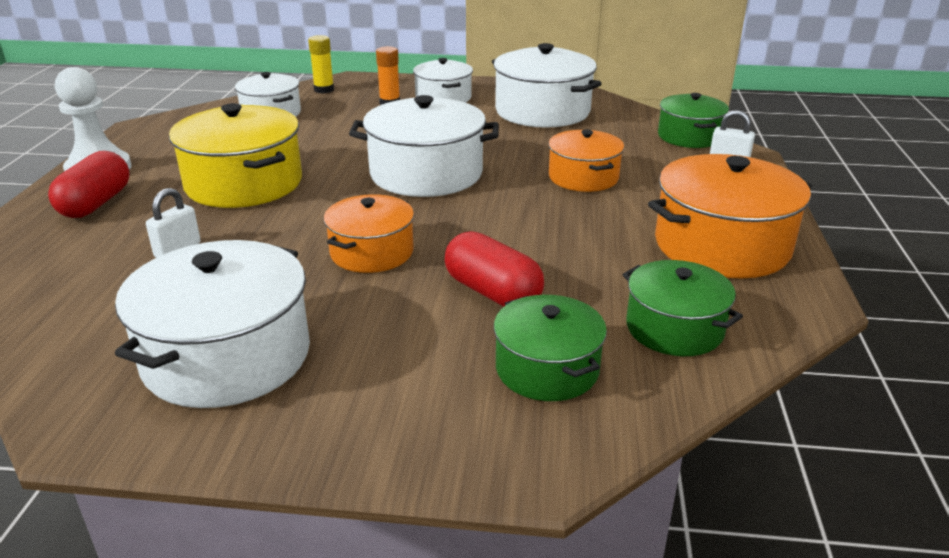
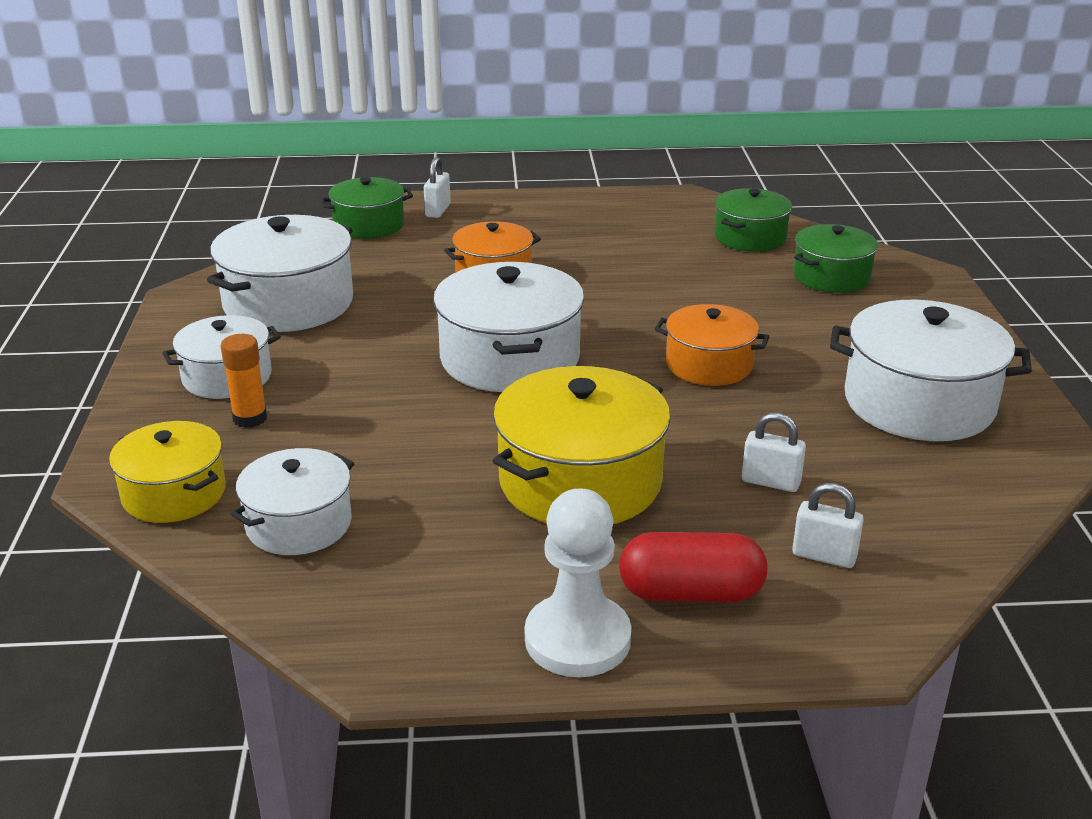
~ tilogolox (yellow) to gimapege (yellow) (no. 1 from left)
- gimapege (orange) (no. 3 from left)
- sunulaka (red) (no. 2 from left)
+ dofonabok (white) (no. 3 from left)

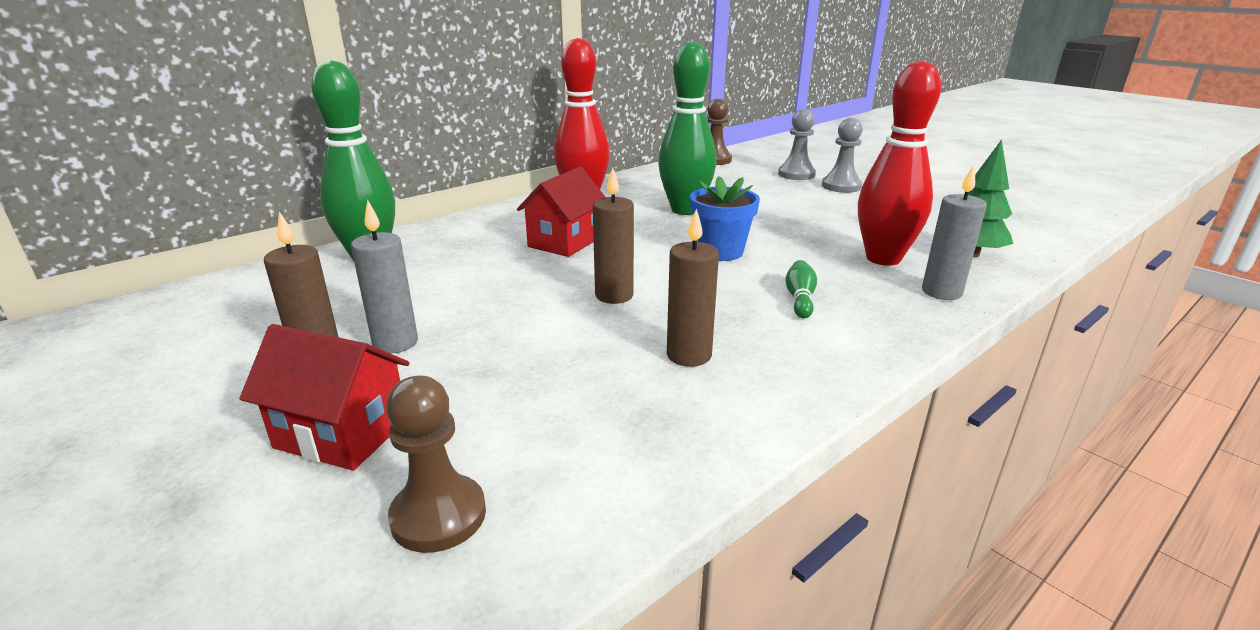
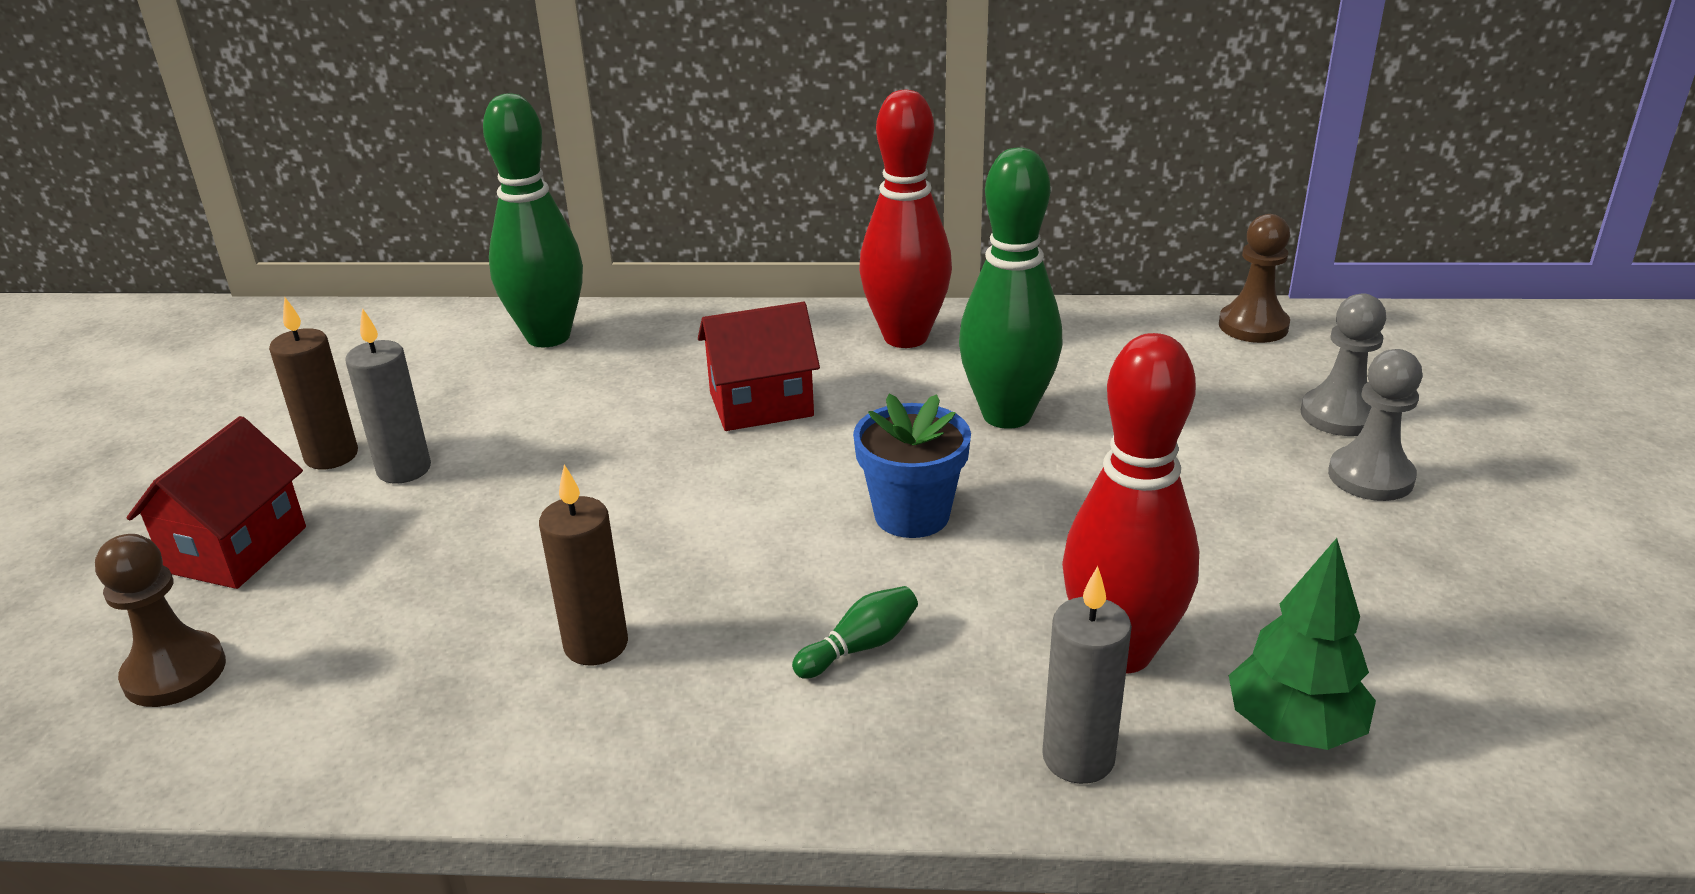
- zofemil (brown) (no. 2 from left)
~ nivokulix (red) (no. 1 from left) 45 degrees clockwise

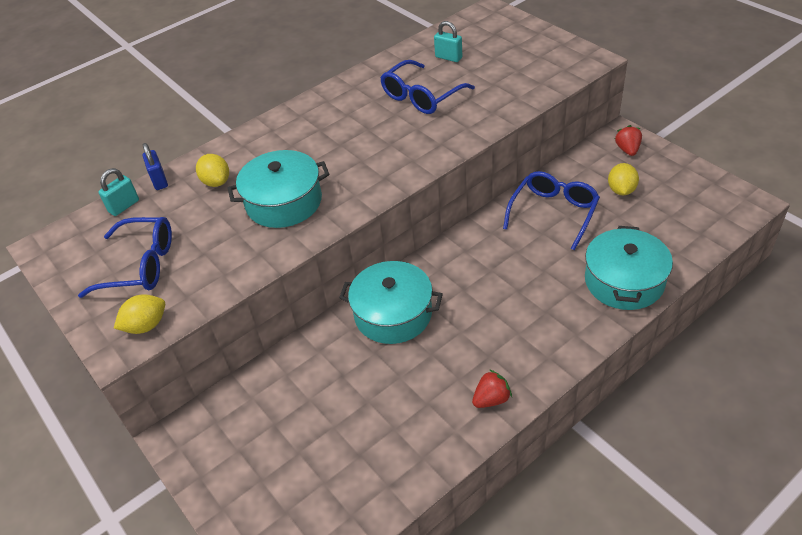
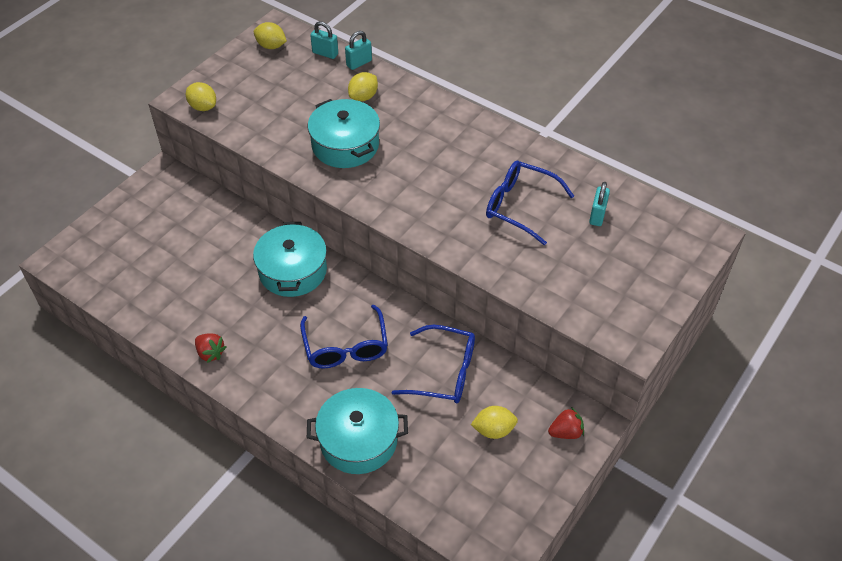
~ dofonabok (blue) to dofonabok (turquoise) (no. 2 from left)
~ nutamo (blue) (no. 1 from left)
+ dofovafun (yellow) (no. 2 from left)

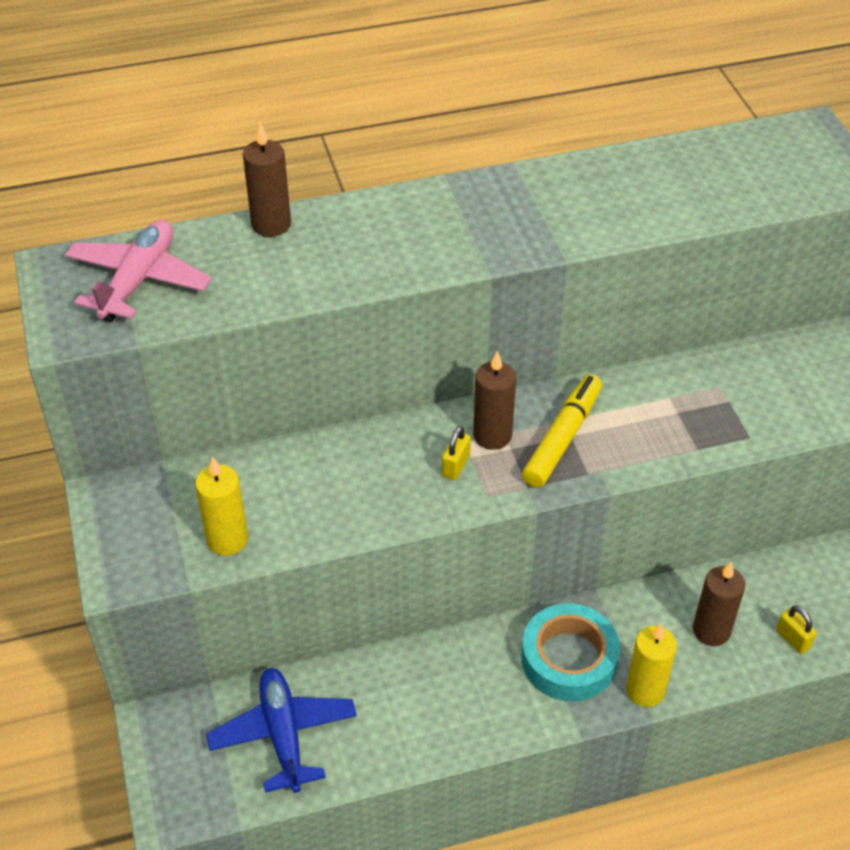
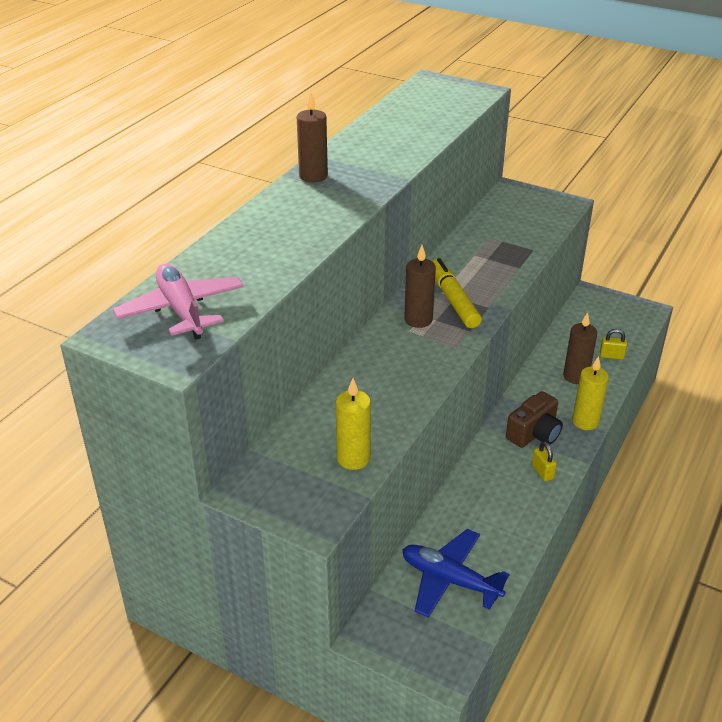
~ zofemil (brown) (no. 1 from left)
~ dofonabok (yellow) (no. 1 from left)
~ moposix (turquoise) to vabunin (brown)

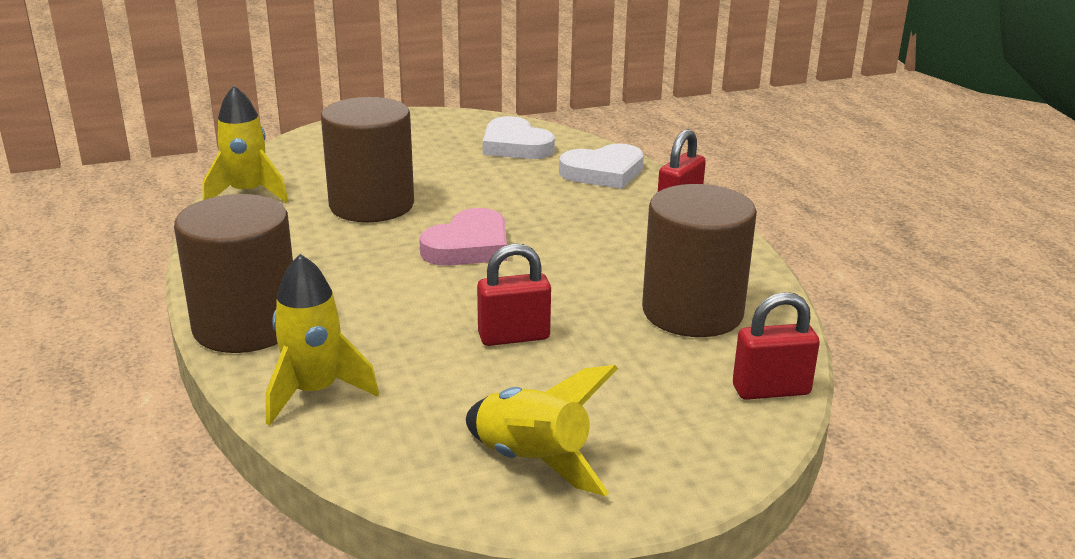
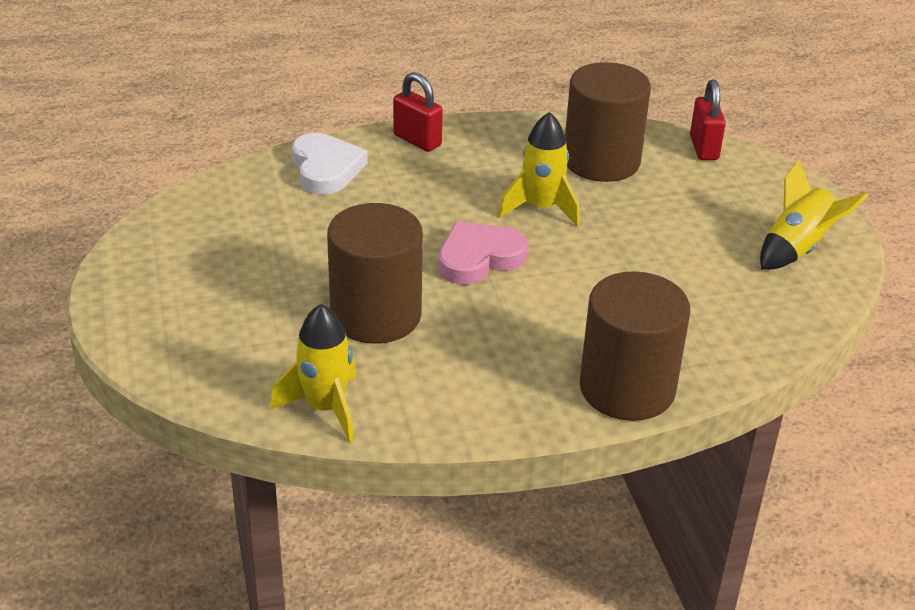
- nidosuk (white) (no. 1 from left)
~ nidosuk (pink) 75 degrees counterclockwise
- dofonabok (red) (no. 1 from left)
~ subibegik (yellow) (no. 2 from left)

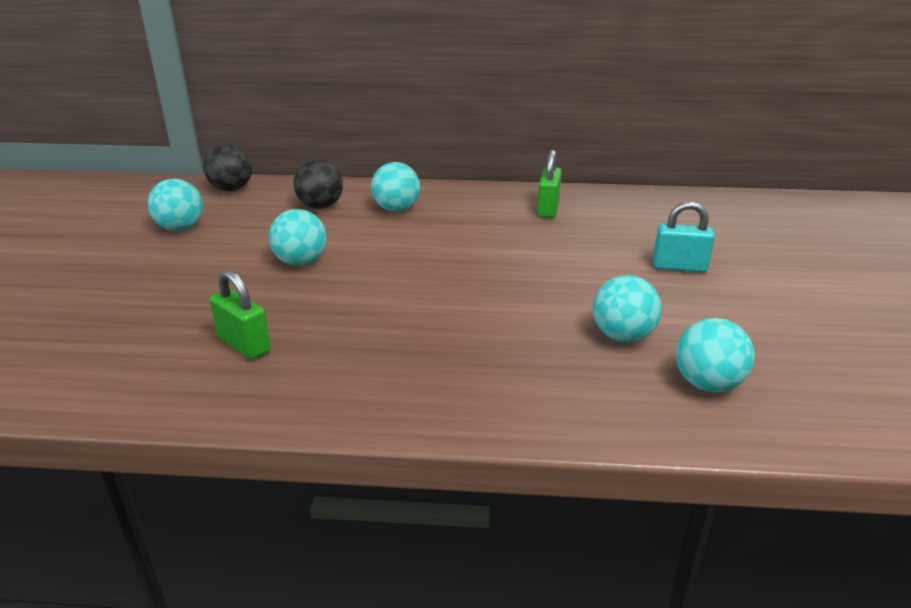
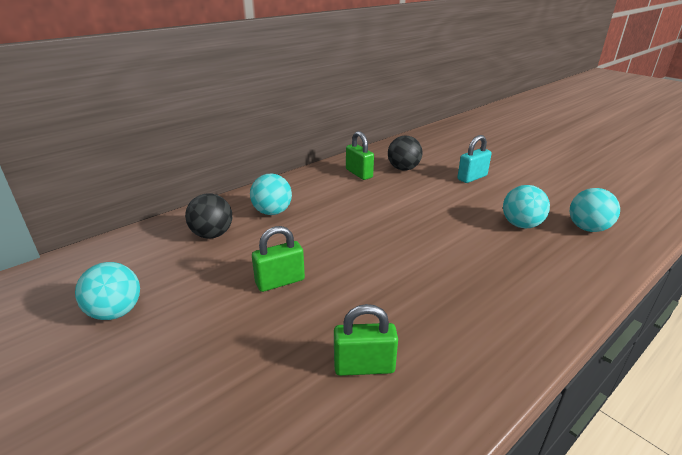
~ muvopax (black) (no. 1 from left in the first image) to muvopax (black) (no. 2 from left)
~ muvopax (turquoise) (no. 2 from left) to dofonabok (green) (no. 1 from left)

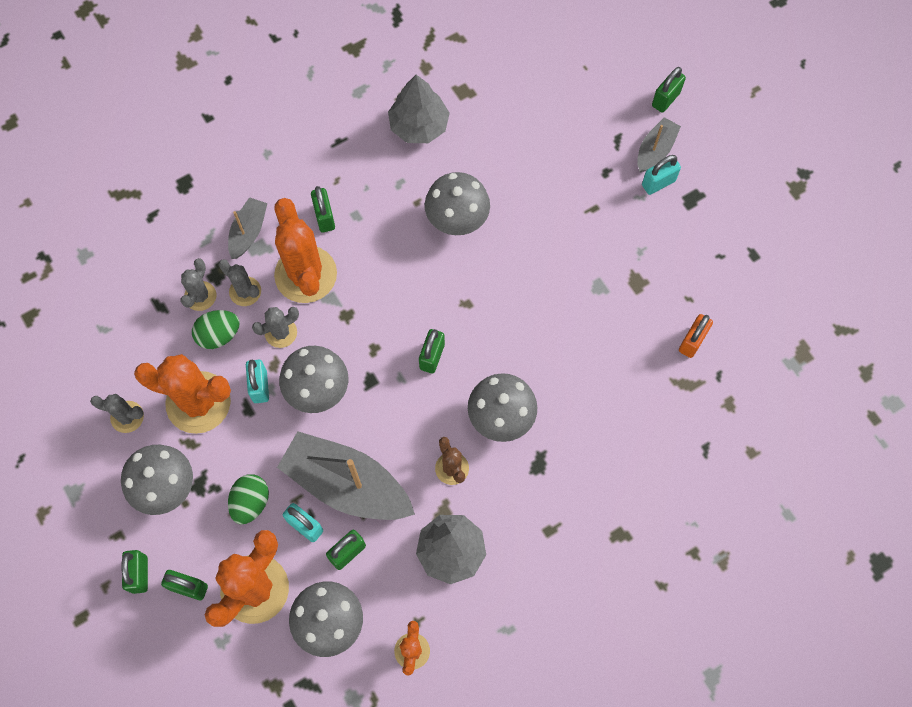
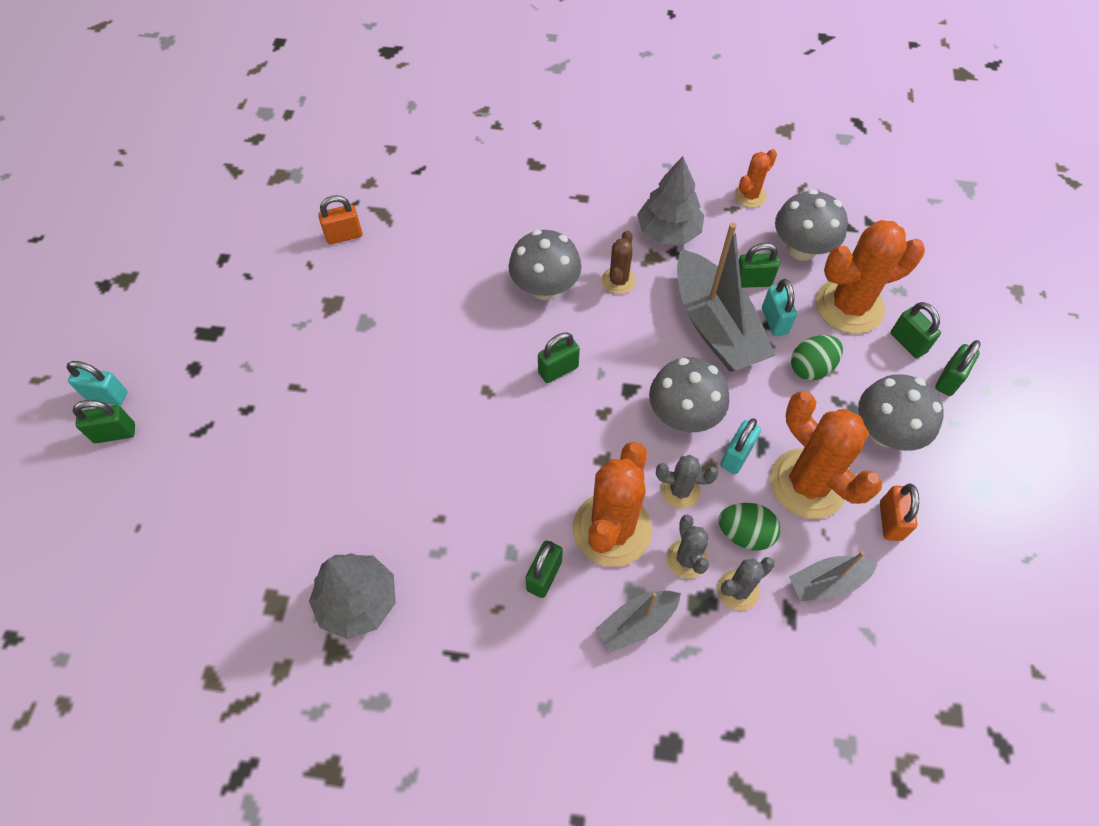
~ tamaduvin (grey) (no. 3 from left)
~ dofonabok (turquoise) (no. 3 from left in the first image) to dofonabok (turquoise) (no. 1 from left)
- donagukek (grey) (no. 4 from left)
~ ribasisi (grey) (no. 1 from left) to dofonabok (orange) (no. 2 from left)

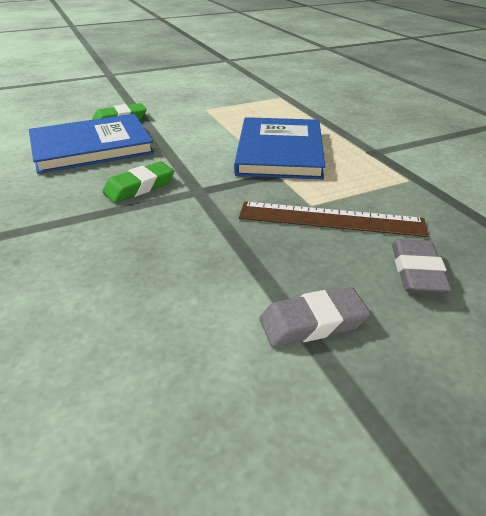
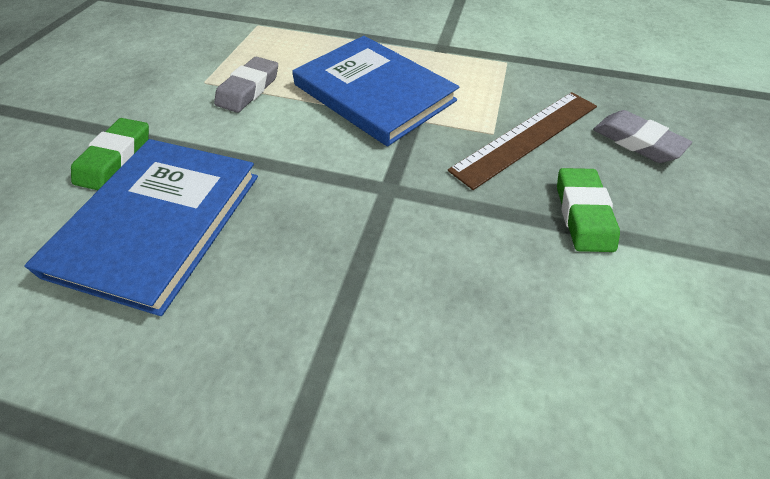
~ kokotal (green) (no. 2 from left)
~ kokotal (grey) (no. 1 from left)

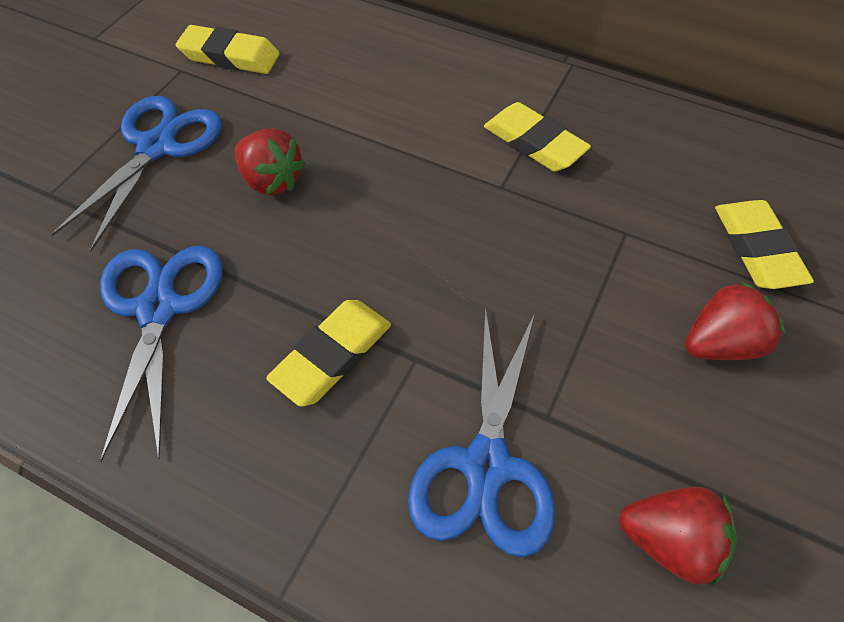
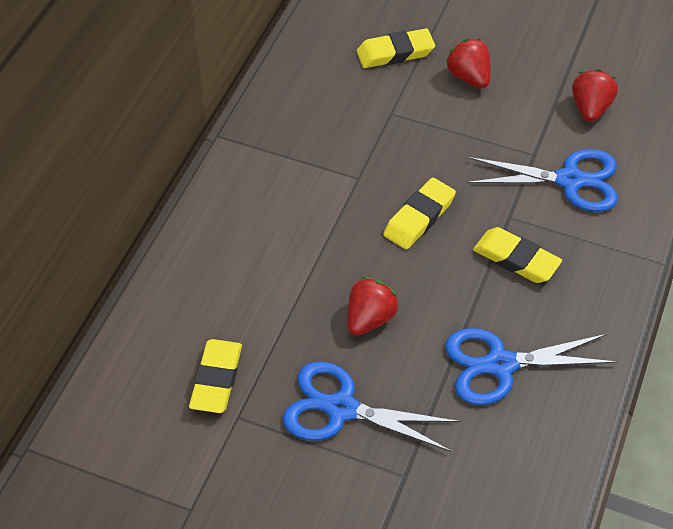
~ kokotal (yellow) (no. 3 from left)

